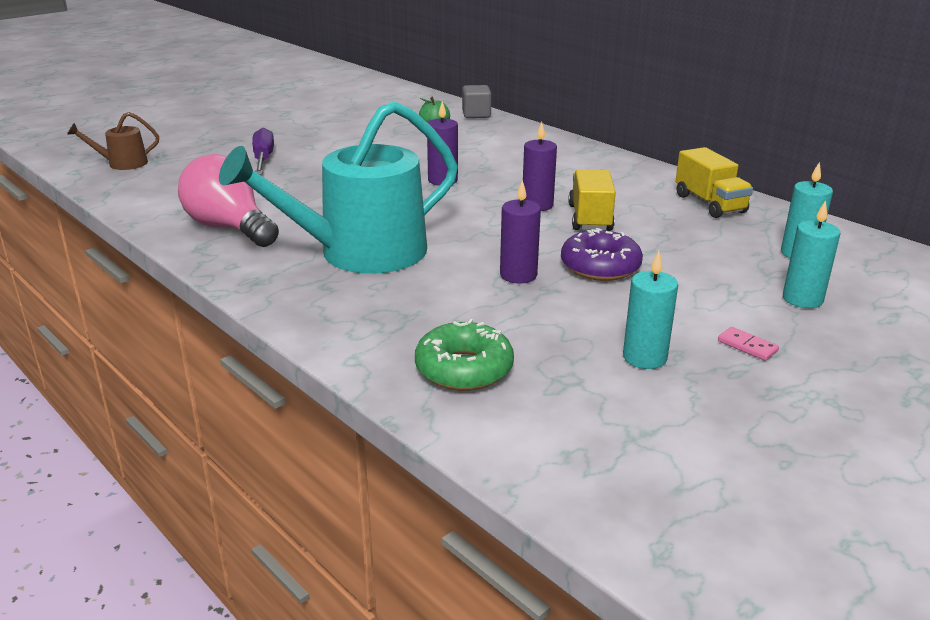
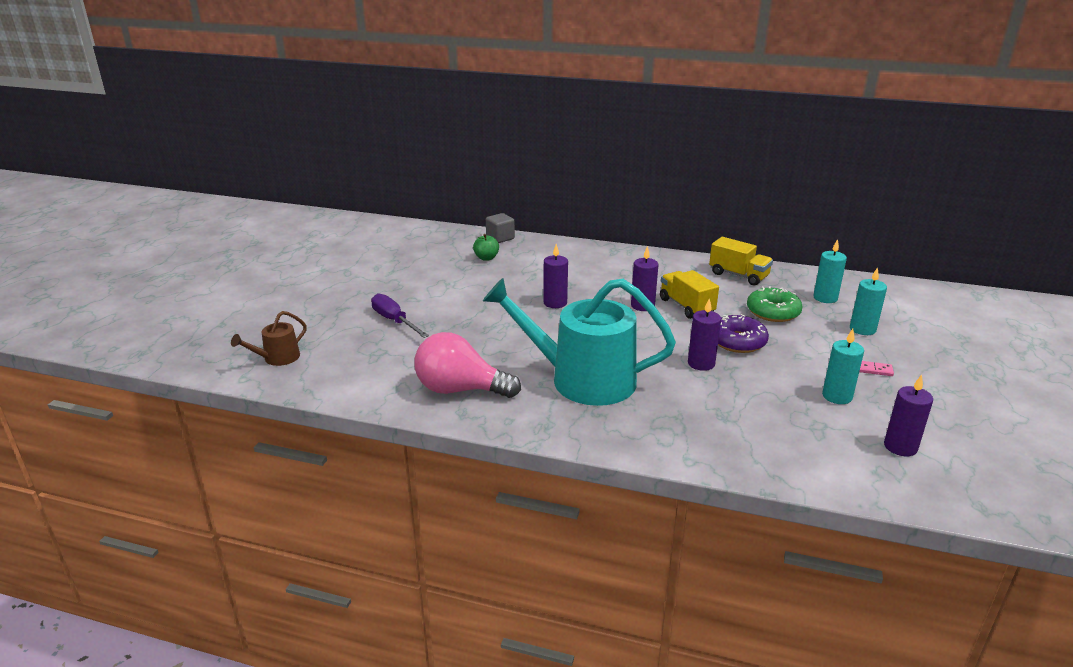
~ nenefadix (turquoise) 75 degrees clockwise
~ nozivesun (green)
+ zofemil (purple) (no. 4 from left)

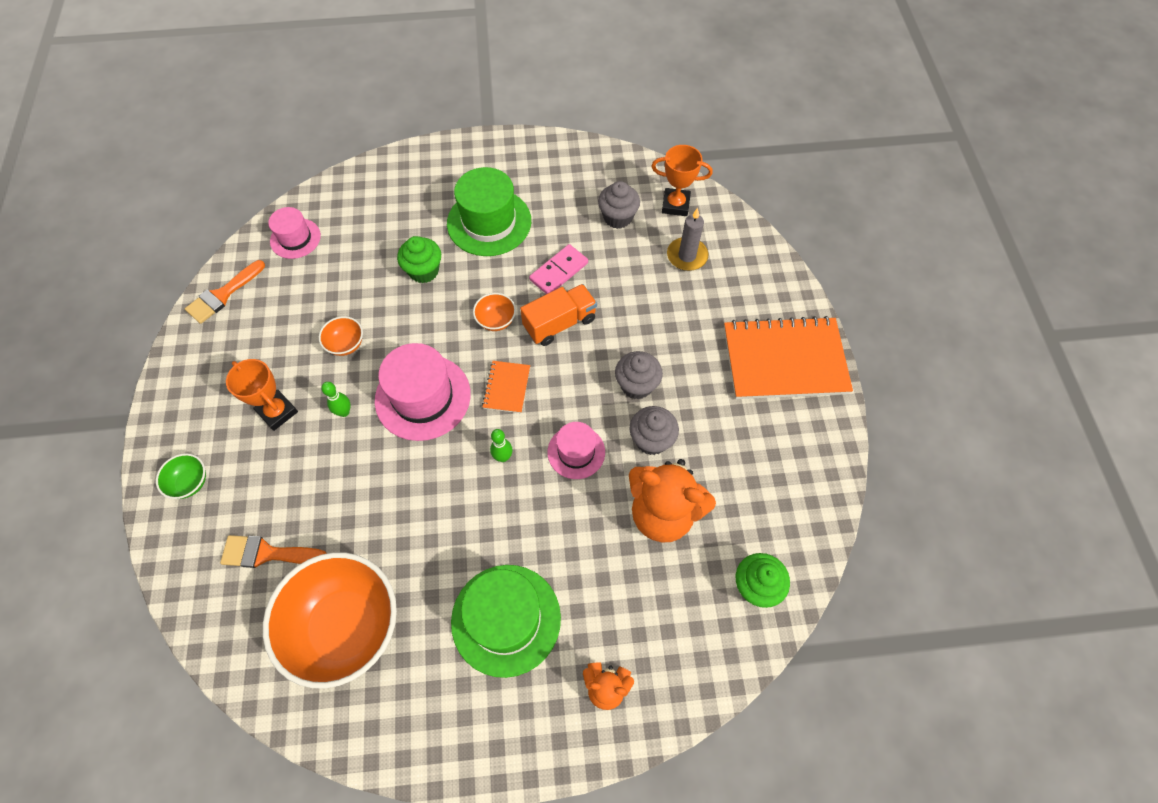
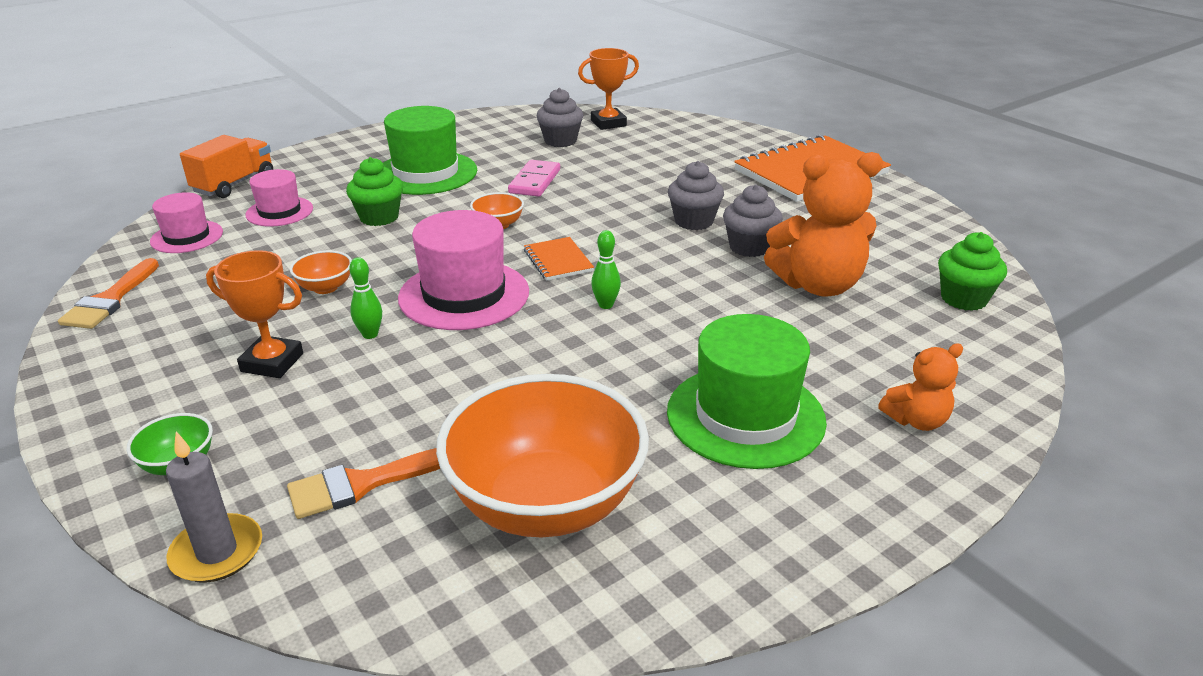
~ zofemil (grey)
~ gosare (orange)
~ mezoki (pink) (no. 3 from left in the first image) to mezoki (pink) (no. 2 from left)

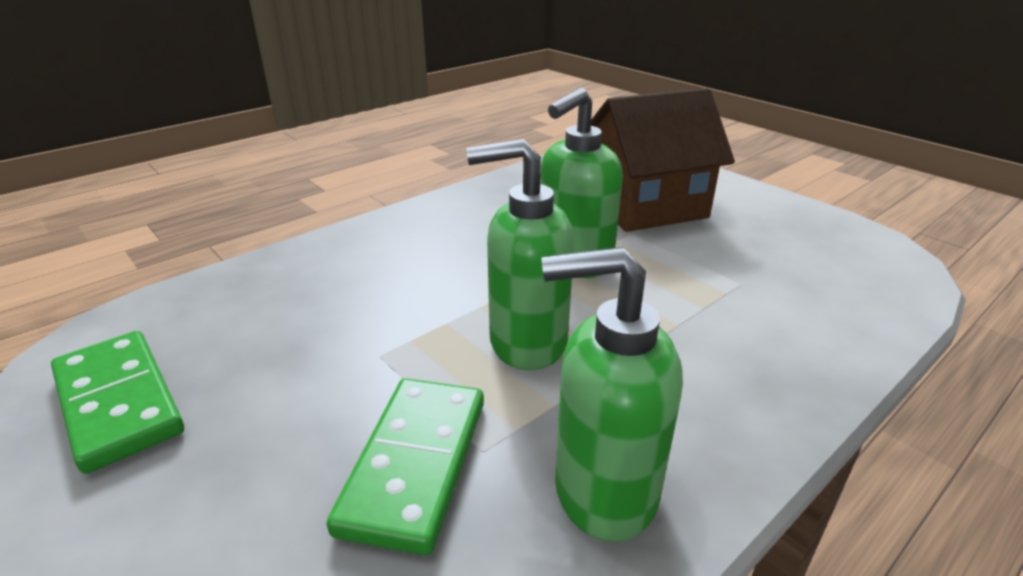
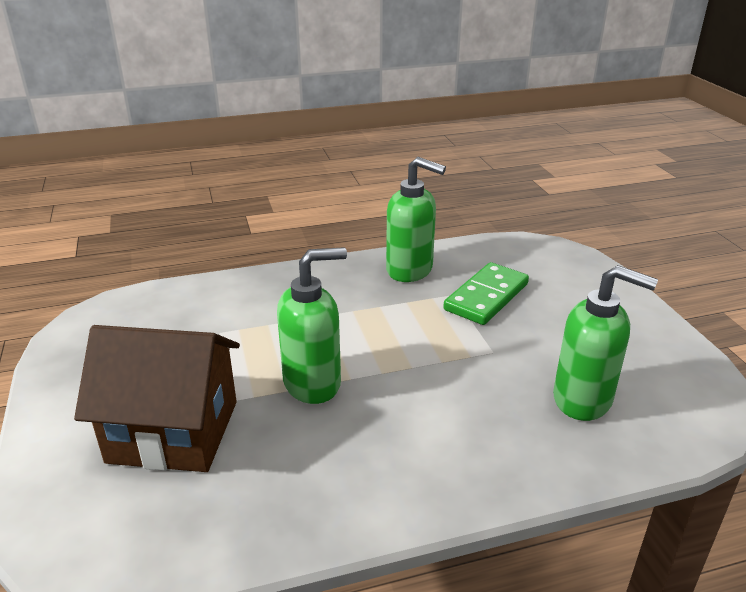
~ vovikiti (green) (no. 1 from left in the first image) to vovikiti (green) (no. 3 from left)
- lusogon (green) (no. 1 from left)

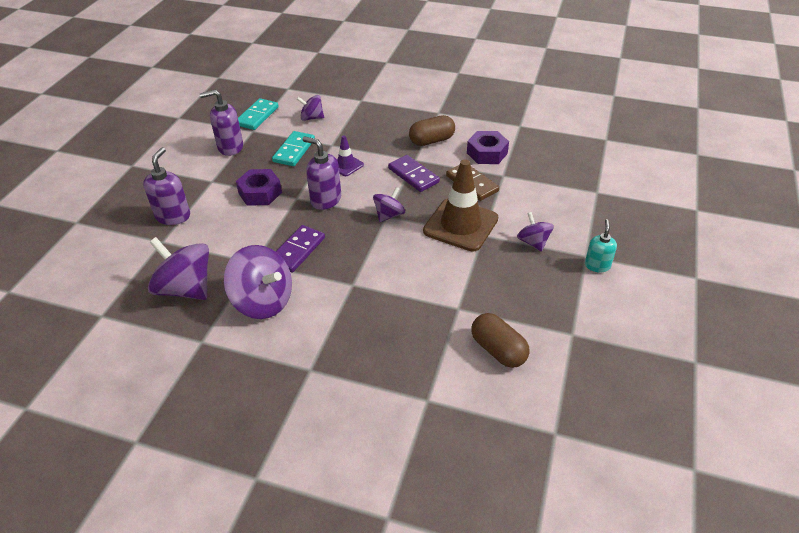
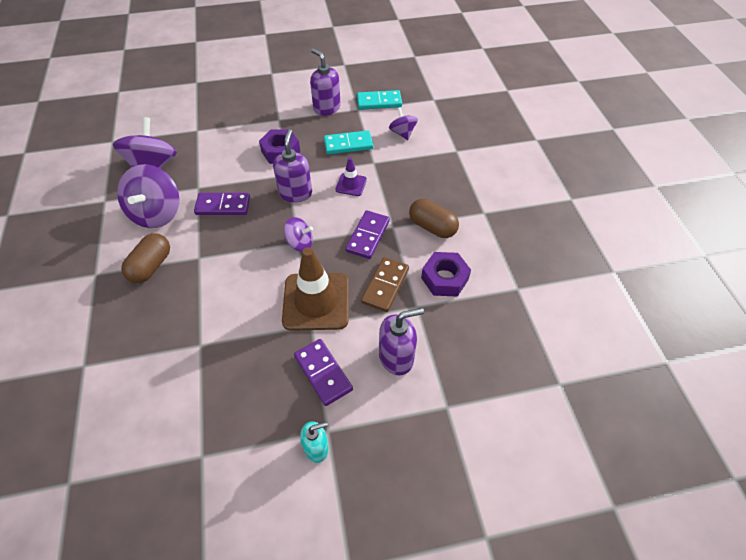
~ vovikiti (purple) (no. 1 from left in the first image) to vovikiti (purple) (no. 3 from left)
~ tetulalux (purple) (no. 5 from left) to lusogon (purple) (no. 2 from left)
~ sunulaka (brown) (no. 2 from left in the first image) to sunulaka (brown) (no. 1 from left)

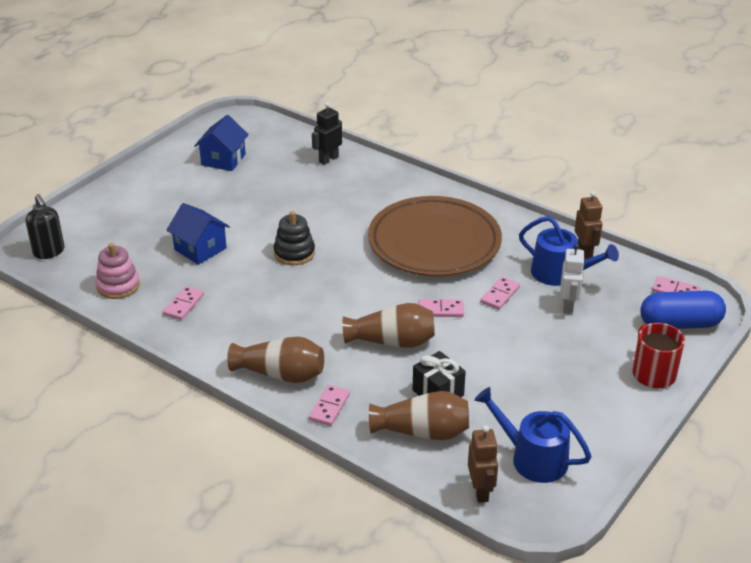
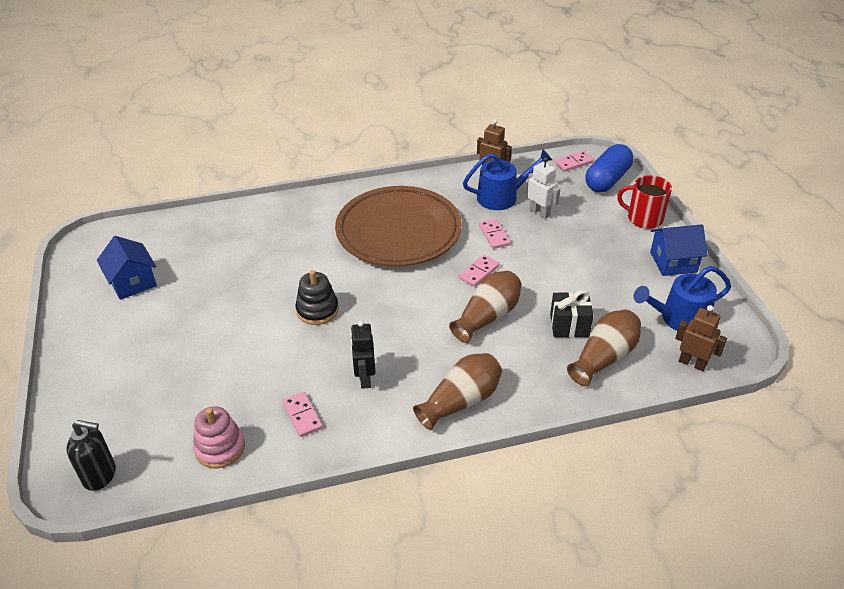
~ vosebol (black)
~ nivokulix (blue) (no. 1 from left in the first image) to nivokulix (blue) (no. 2 from left)
- lusogon (pink) (no. 2 from left)

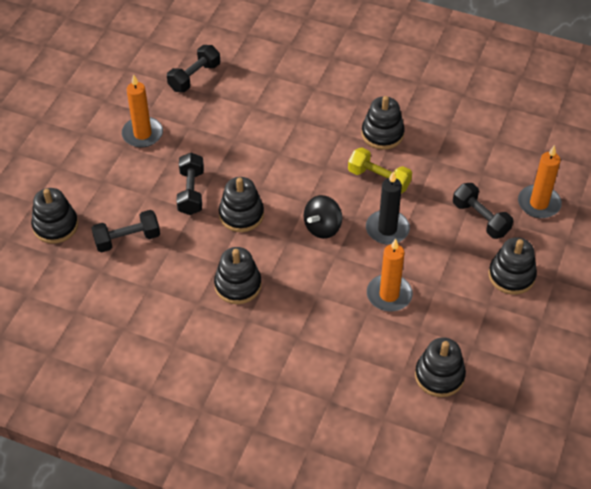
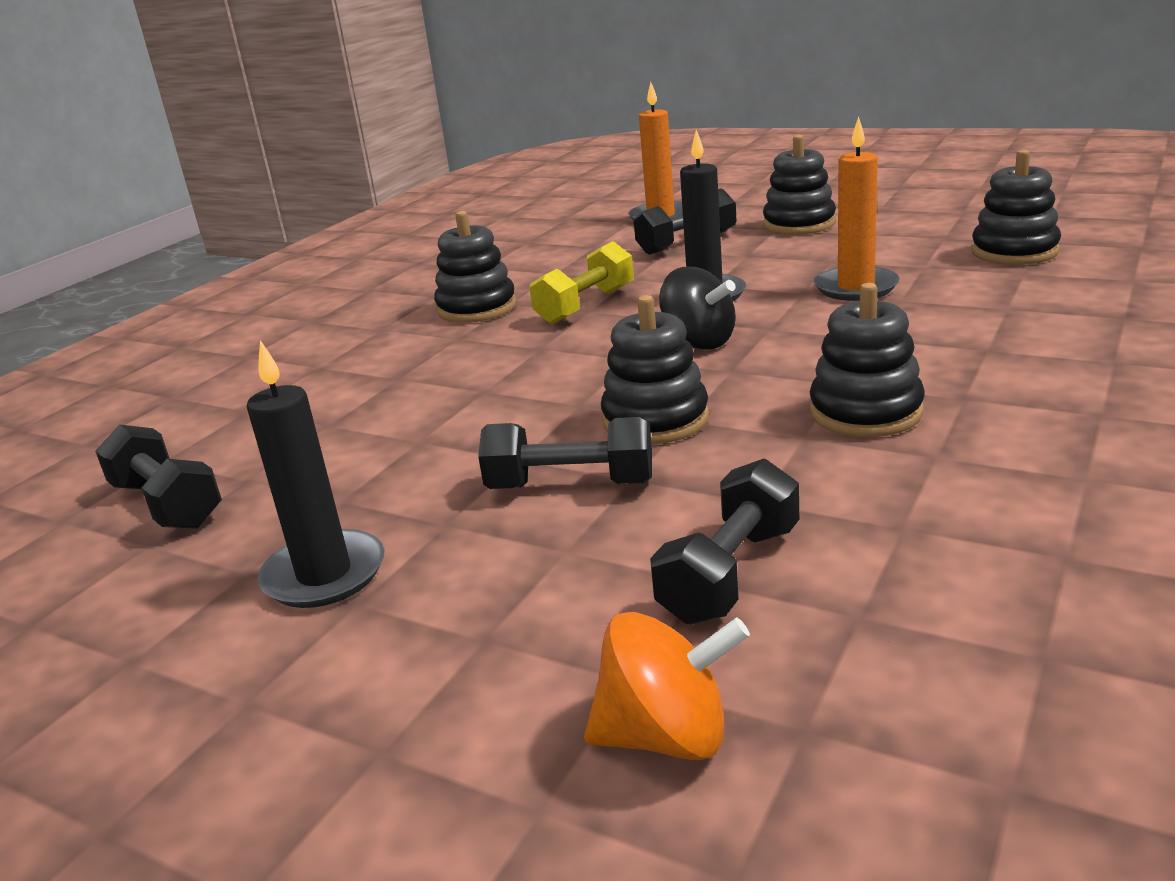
~ zofemil (orange) (no. 1 from left) to zofemil (black) (no. 1 from left)
~ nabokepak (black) (no. 1 from left) to tetulalux (orange)
~ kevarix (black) (no. 1 from left in the first image) 45 degrees clockwise

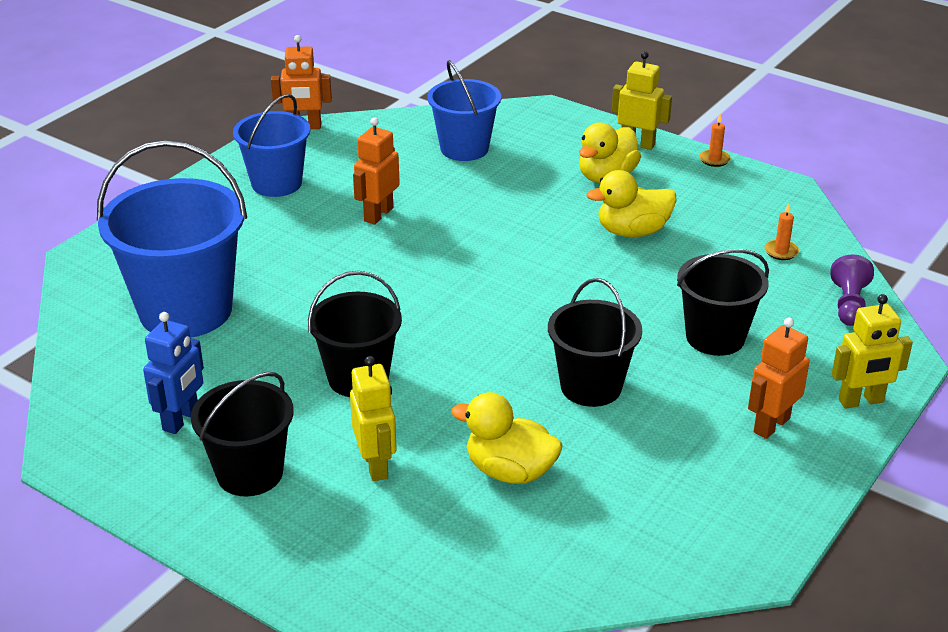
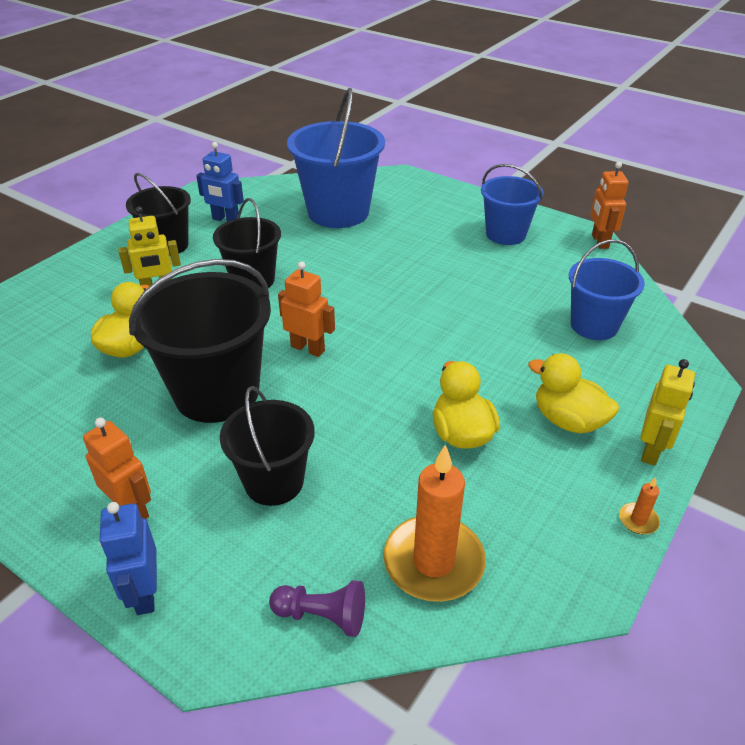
~ vosebol (orange) (no. 2 from left)
~ zofemil (orange) (no. 2 from left in the first image) x2.45
~ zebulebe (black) (no. 3 from left in the first image) x1.61
~ vosebol (yellow) (no. 3 from left) to vosebol (blue) (no. 1 from left)

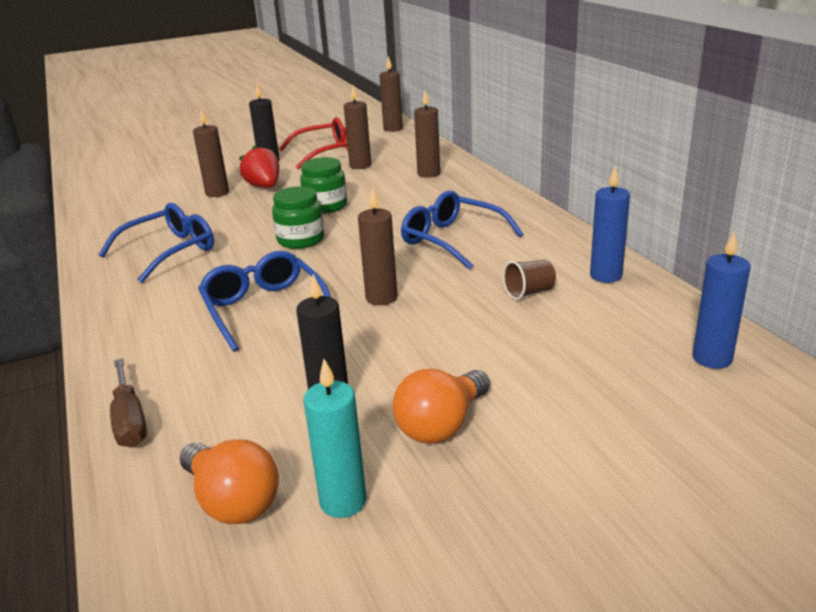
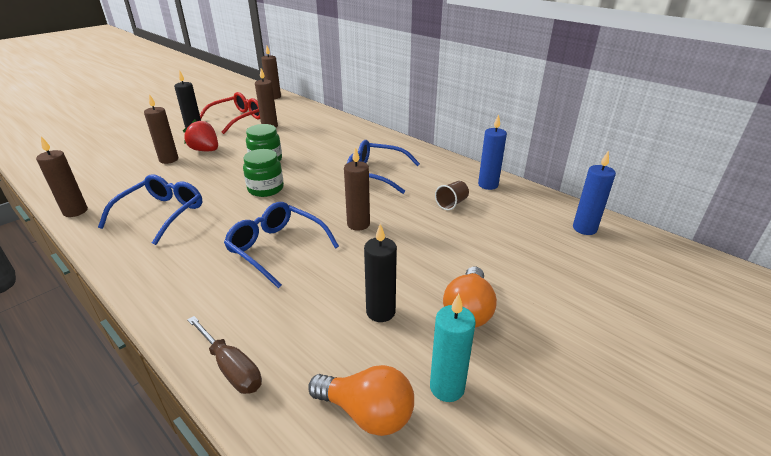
~ zofemil (brown) (no. 5 from left in the first image) to zofemil (brown) (no. 1 from left)

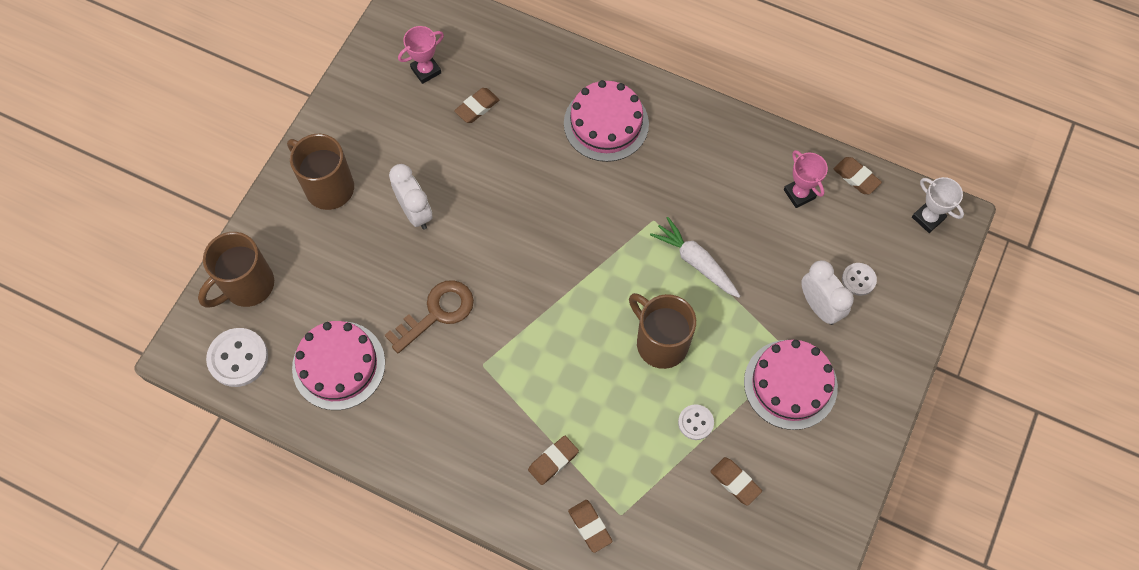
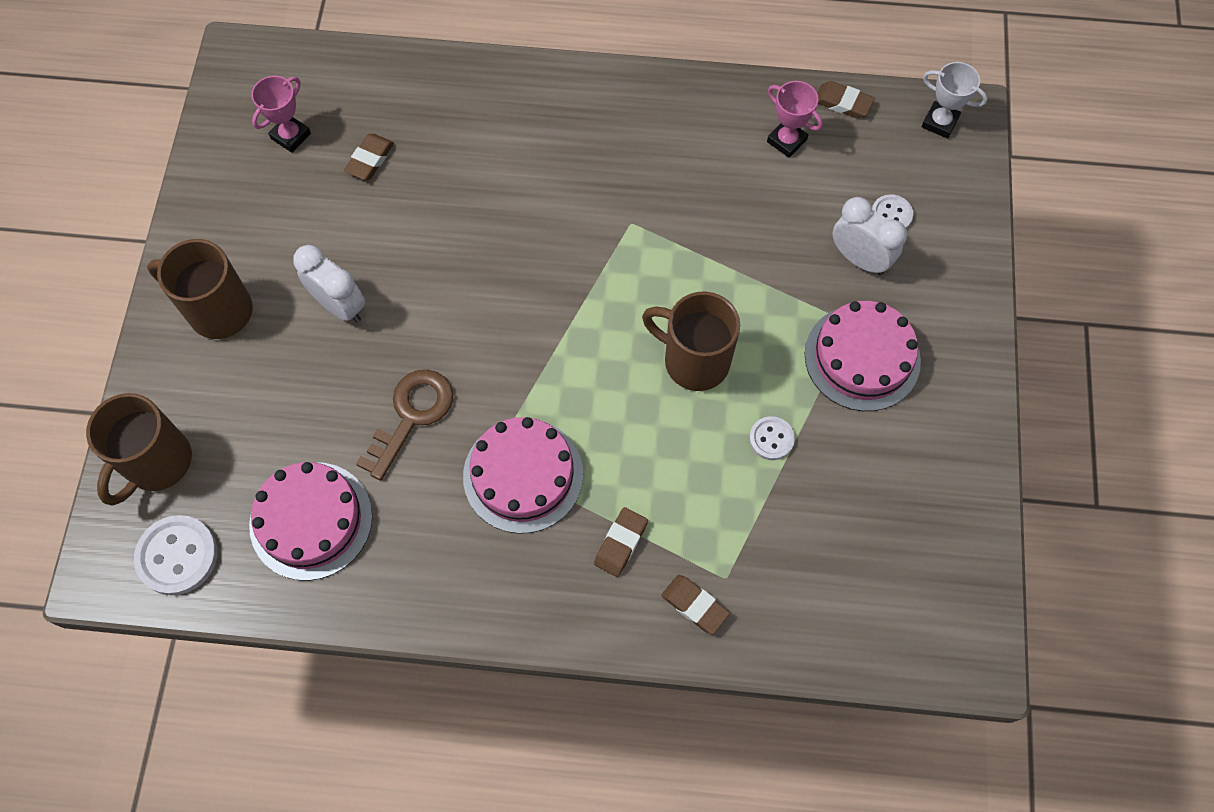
~ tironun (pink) (no. 2 from left)
- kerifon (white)
- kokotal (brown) (no. 4 from left)

